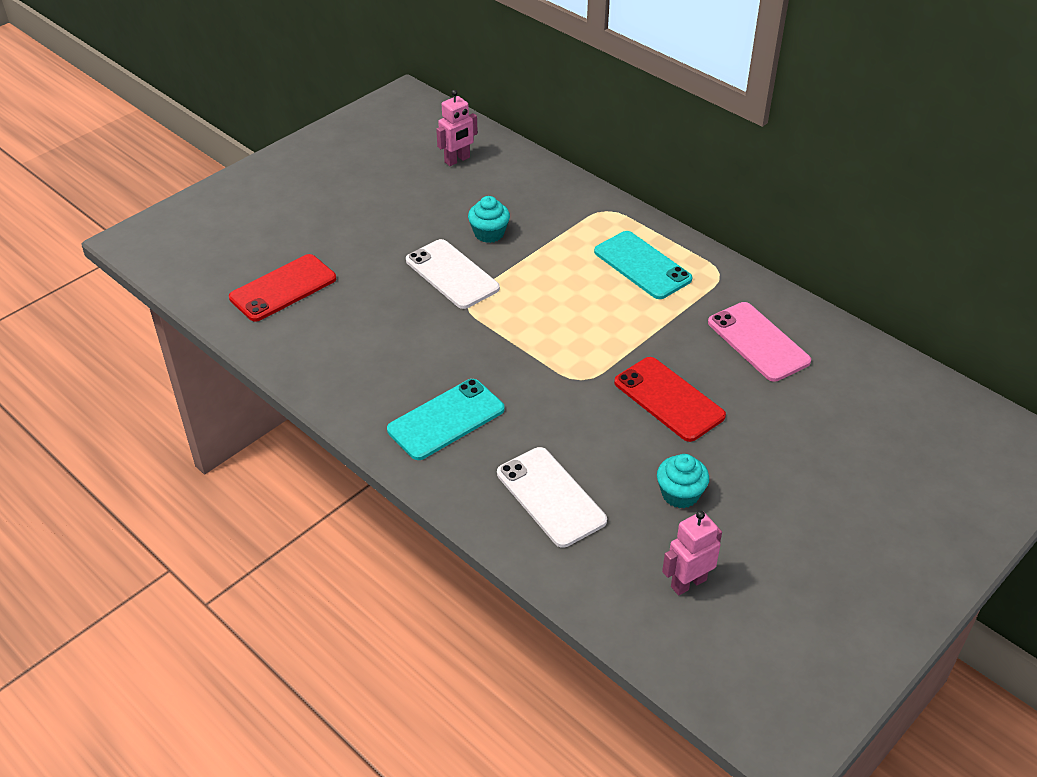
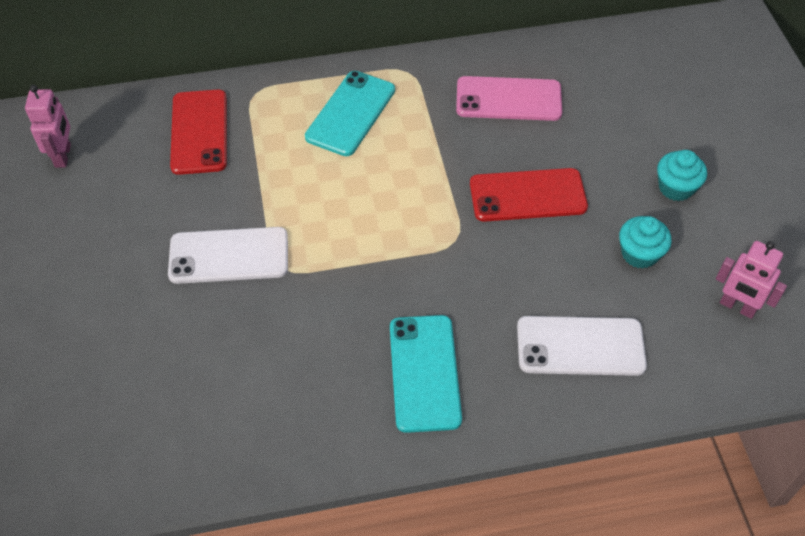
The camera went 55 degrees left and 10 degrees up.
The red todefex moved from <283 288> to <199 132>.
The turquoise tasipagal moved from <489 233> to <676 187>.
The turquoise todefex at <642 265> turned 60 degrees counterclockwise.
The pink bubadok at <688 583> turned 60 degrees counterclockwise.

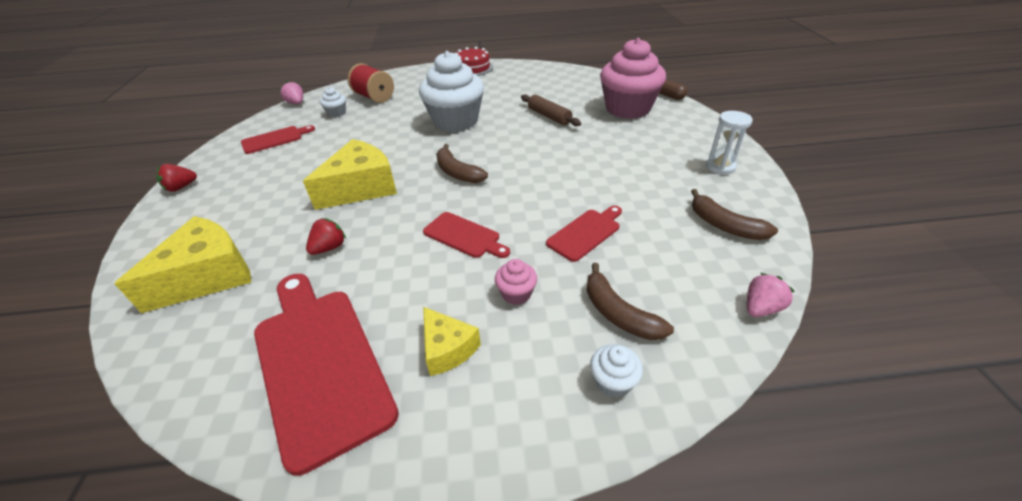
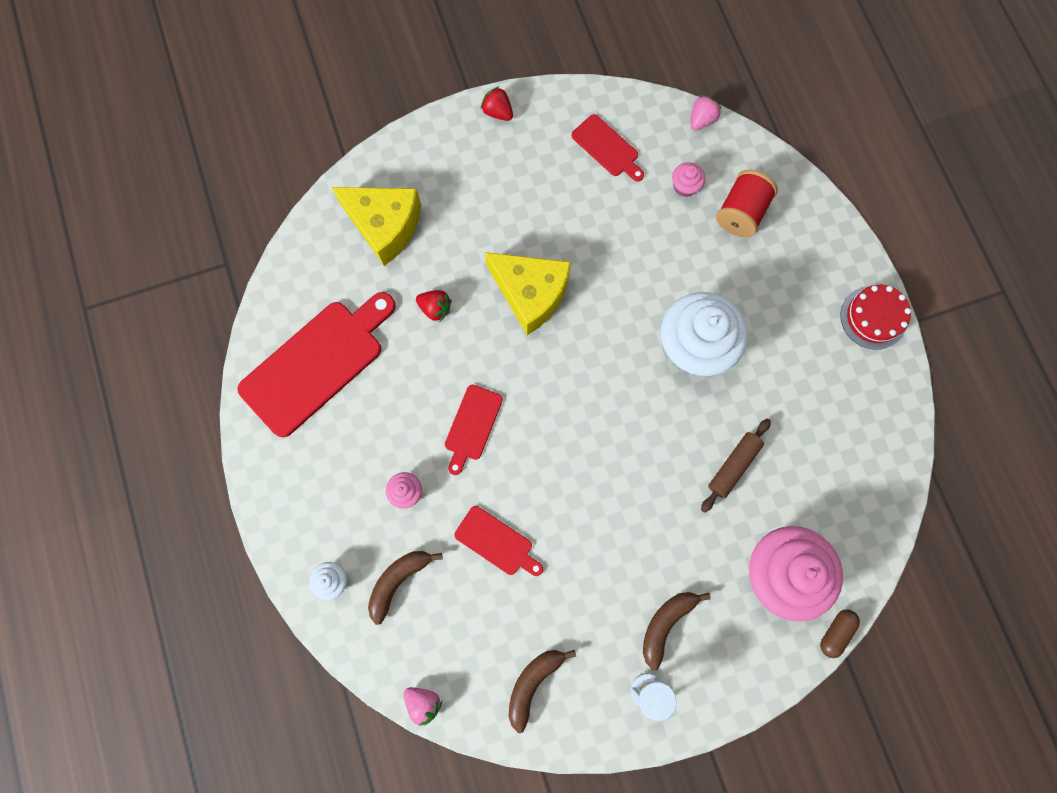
The camera went 75 degrees right and 35 degrees up.
The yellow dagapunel at <447 349> disappeared.
The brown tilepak moved from <457 172> to <666 623>.
The white tasipagal at <337 113> became the pink tasipagal at <685 186>.

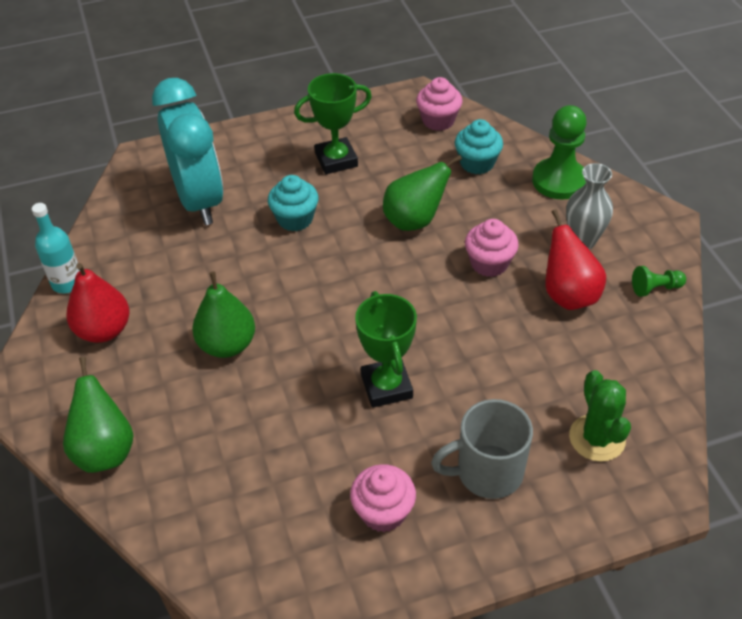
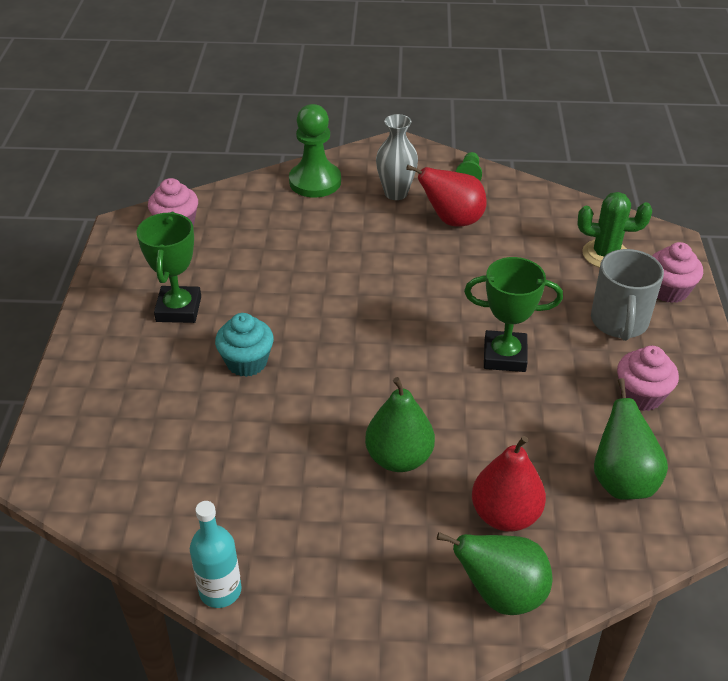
The camera went 70 degrees left and 5 degrees down.
The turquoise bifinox at <199 200> disappeared.
The turquoise tasipagal at <477 163> disappeared.
The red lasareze moved from <104 330> to <505 515>.
The green lasareze moved from <414 221> to <622 480>.
The pink tasipagal moved from <489 263> to <669 290>.

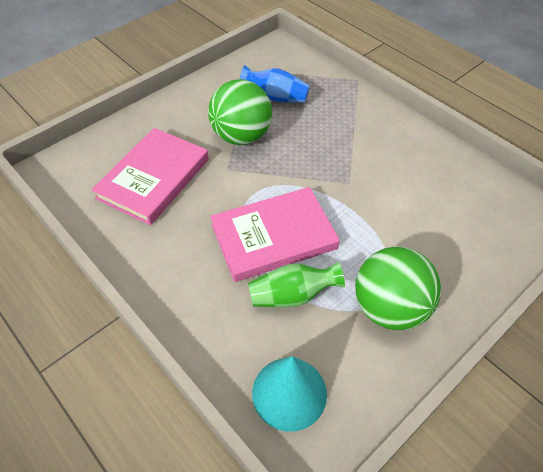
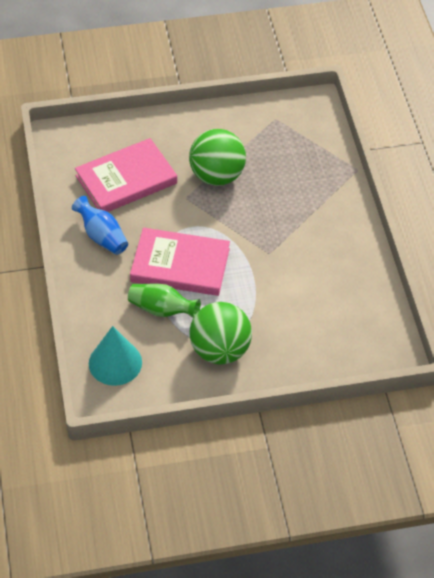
The camera went 30 degrees right and 0 degrees up.
The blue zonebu moved from <276 97> to <102 236>.

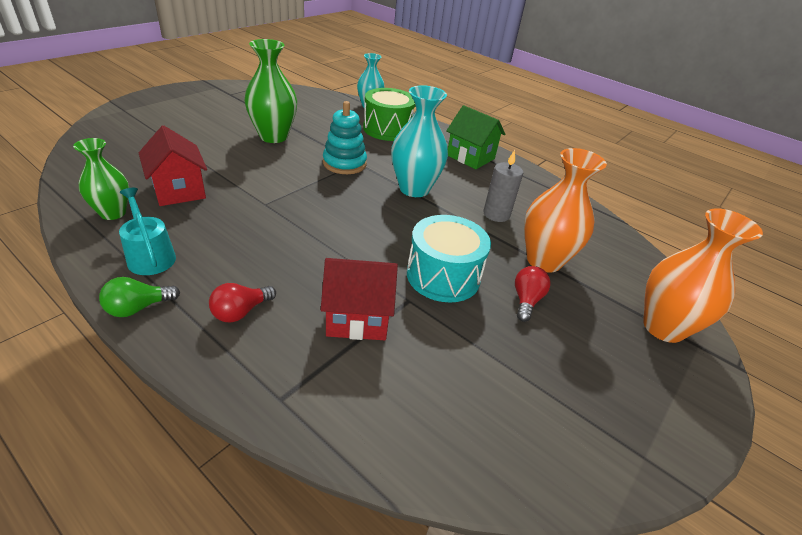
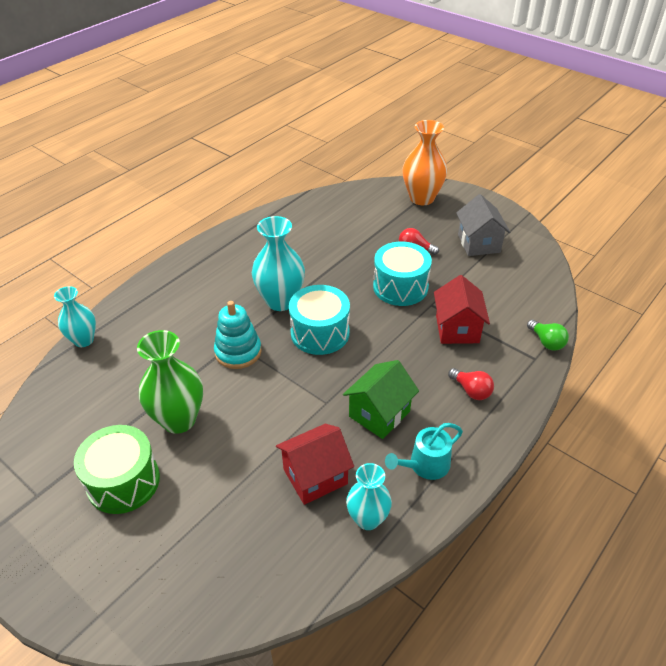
The camera went 85 degrees left and 5 degrees up.
The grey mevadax at <496 214> disappeared.
The orange zonebu at <544 261> disappeared.
The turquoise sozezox at <320 333> appeared.
The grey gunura at <478 243> appeared.
The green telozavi moved from <138 308> to <546 342>.
The green sozezox moved from <387 129> to <123 482>.
The green gunura moved from <470 157> to <379 414>.
The green zonebu at <113 213> became the turquoise zonebu at <367 519>.

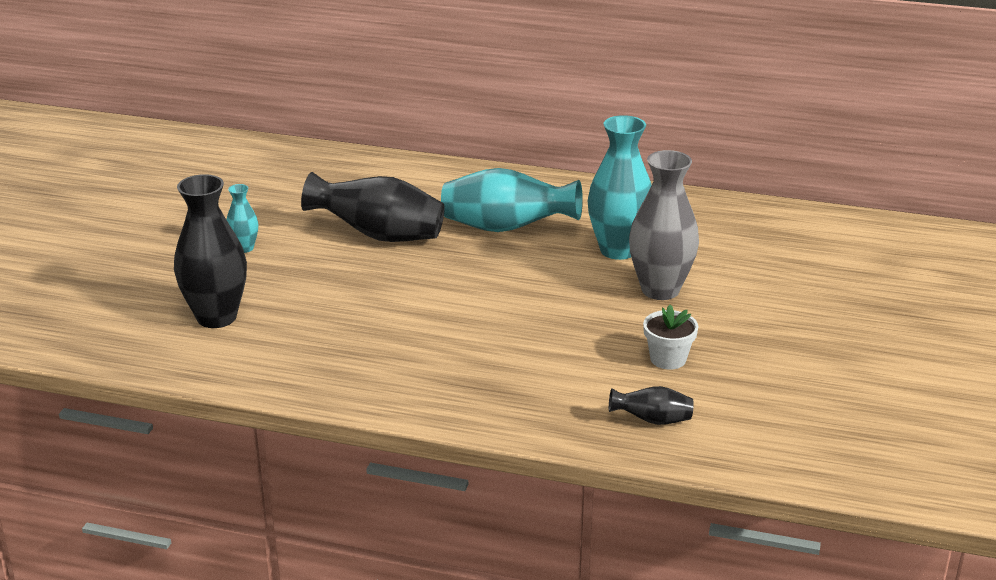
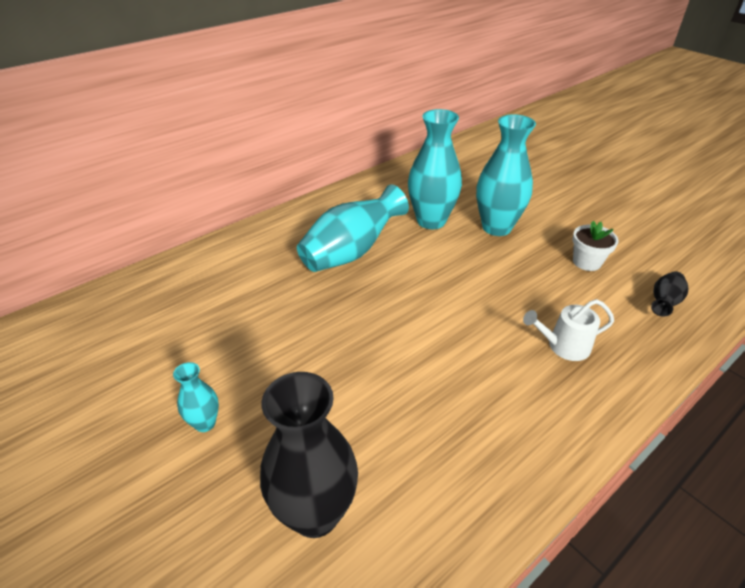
The camera went 55 degrees left and 10 degrees up.
The black zonebu at <379 235> disappeared.
The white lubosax at <564 346> appeared.
The grey zonebu at <660 290> became the turquoise zonebu at <496 227>.

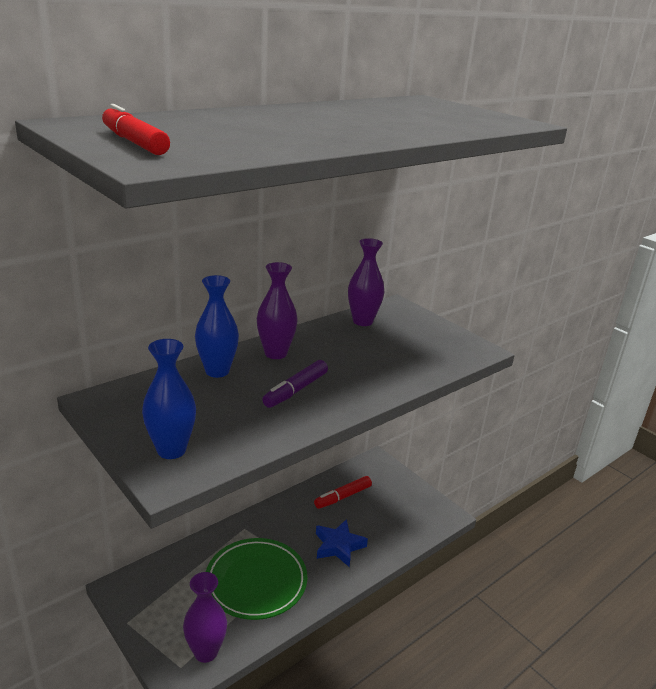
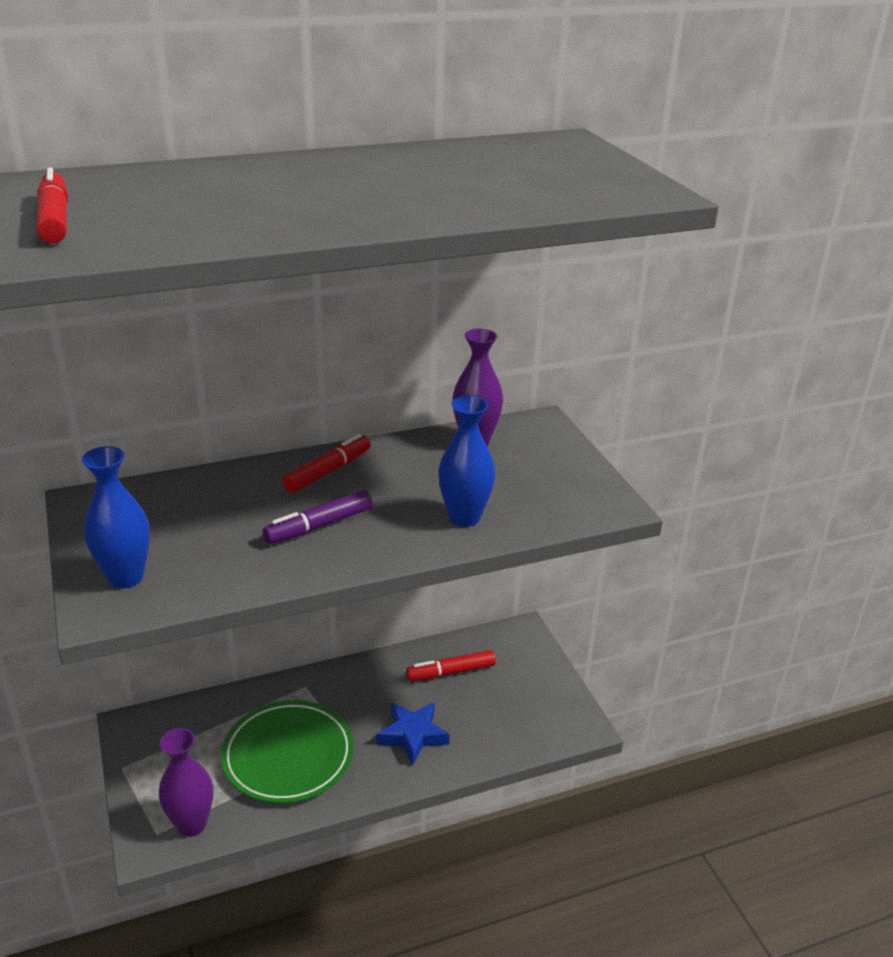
The camera went 20 degrees right and 5 degrees up.
The blue zonebu moved from <217 371> to <464 517>.
The purple zonebu at <275 353> was replaced by the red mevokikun at <328 471>.

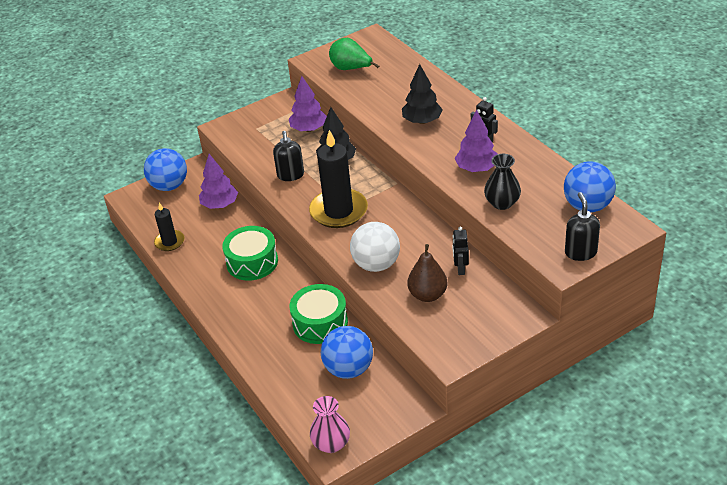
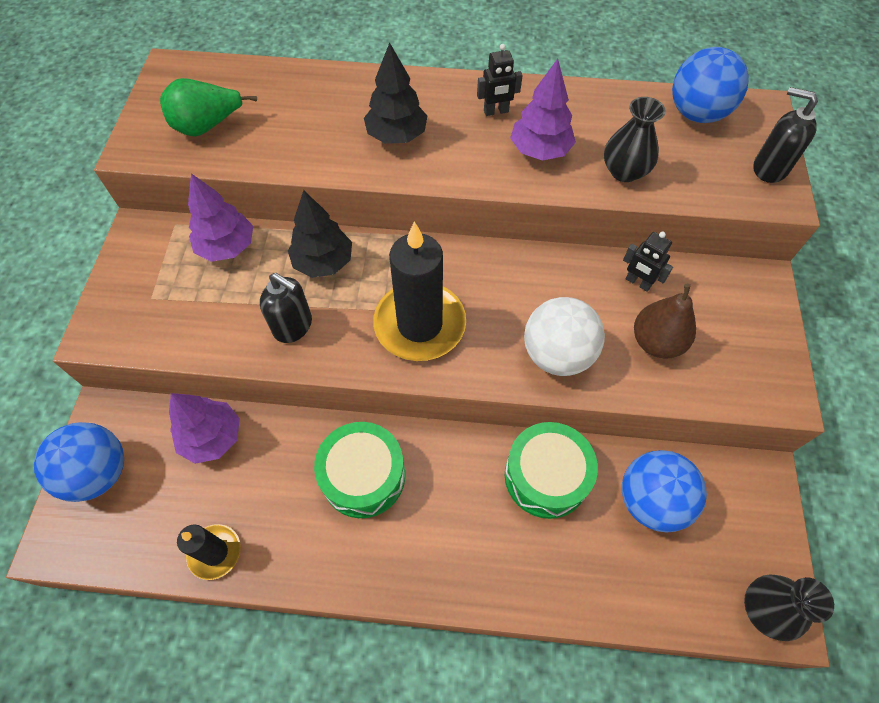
The camera went 55 degrees left and 20 degrees up.
The pink zonebu at <331 444> became the black zonebu at <765 609>.

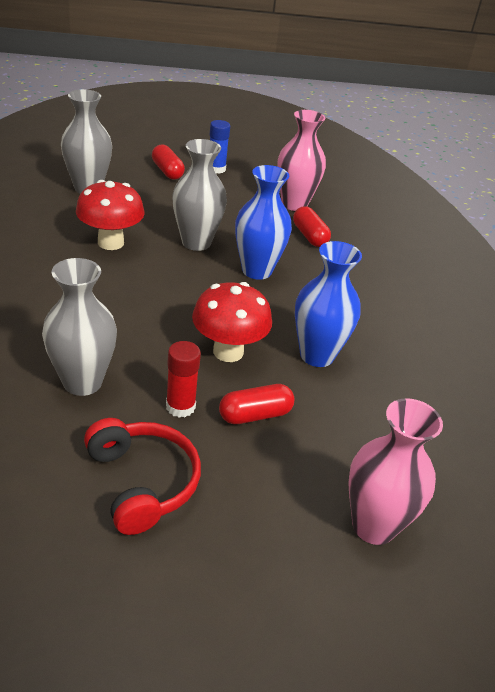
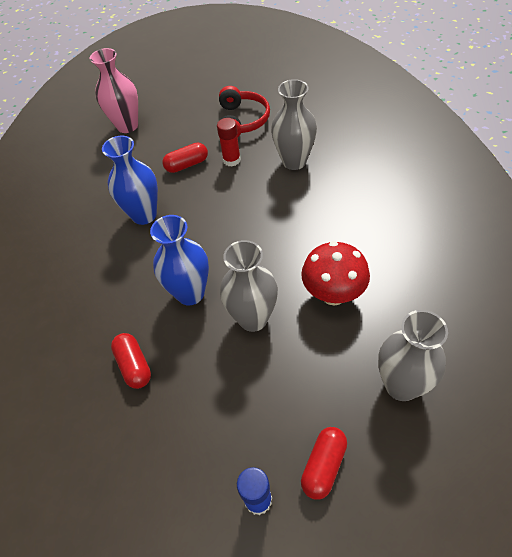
The camera went 175 degrees left and 15 degrees up.
The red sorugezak at <228 351> disappeared.
The pink zonebu at <294 204> disappeared.
The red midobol at <142 482> turned 150 degrees counterclockwise.
The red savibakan at <167 171> turned 60 degrees clockwise.

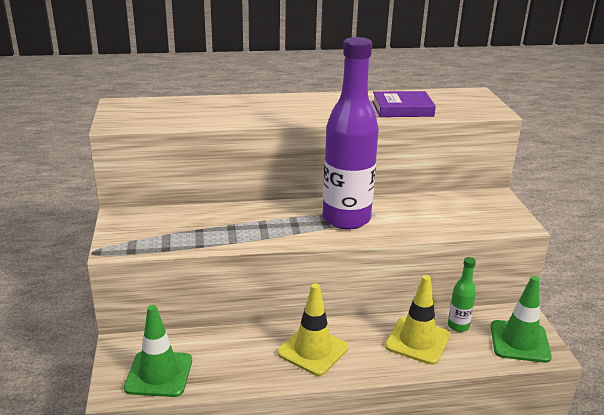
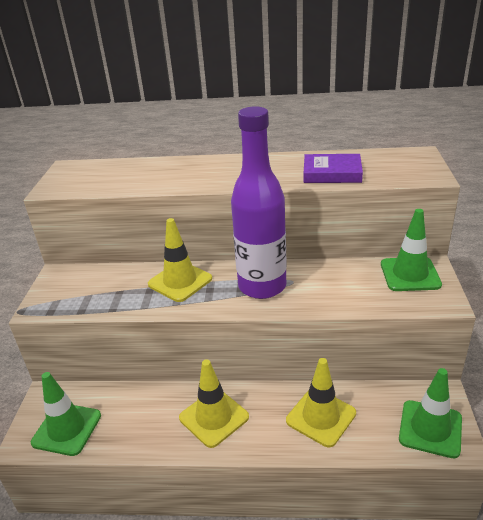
The camera went 15 degrees right and 5 degrees up.
The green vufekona at <458 326> disappeared.
The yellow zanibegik at <180 281> appeared.
The green zanibegik at <410 274> appeared.

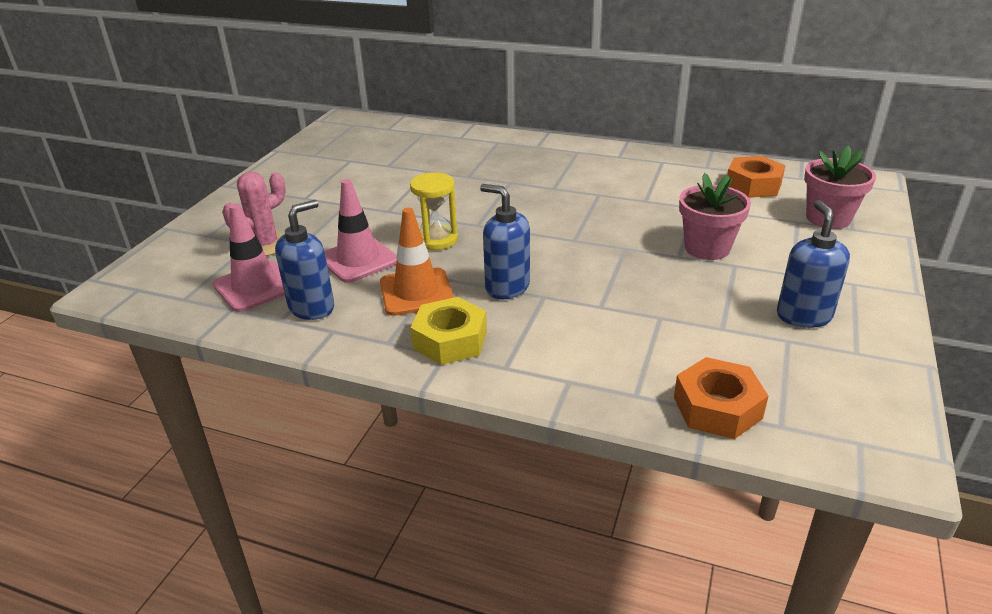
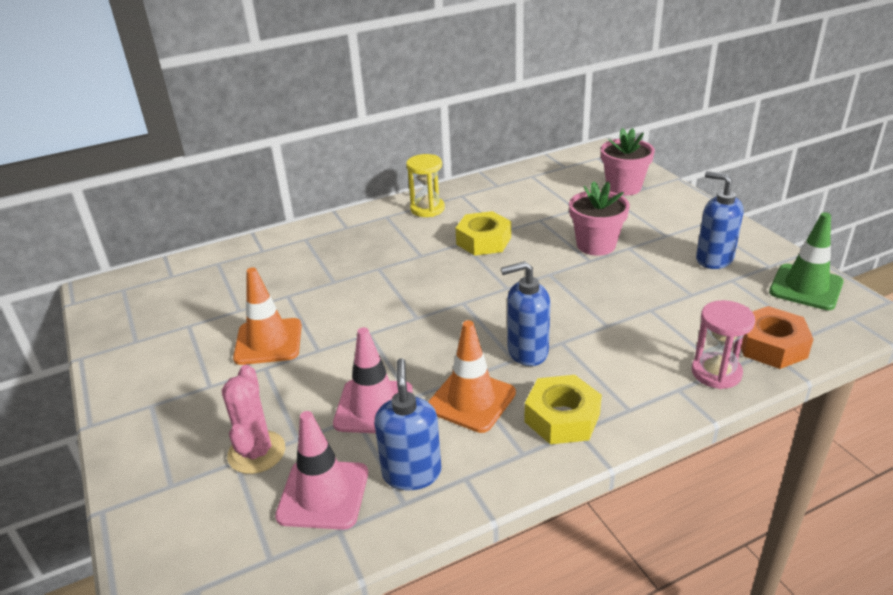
The camera went 45 degrees left and 0 degrees up.
The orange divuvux at <753 185> disappeared.
The orange zanibegik at <268 342> appeared.
The yellow divuvux at <483 241> appeared.
The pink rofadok at <716 373> appeared.
The green zanibegik at <806 287> appeared.
The yellow rofadok moved from <436 239> to <427 209>.

